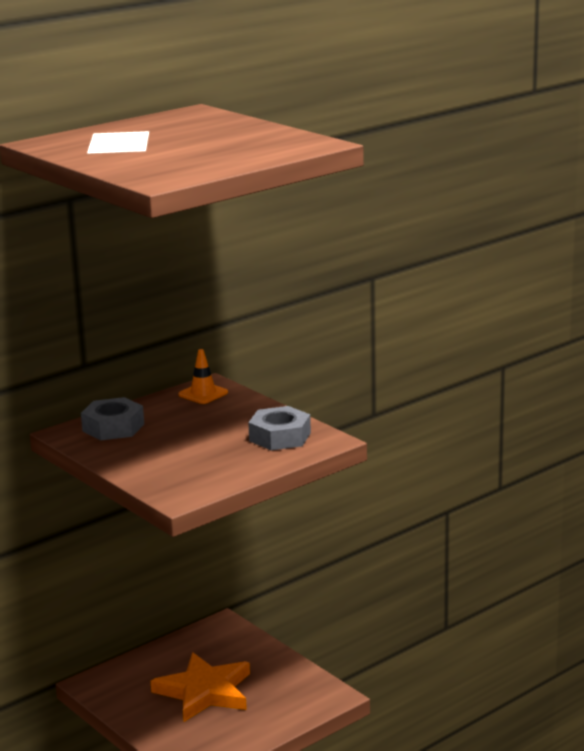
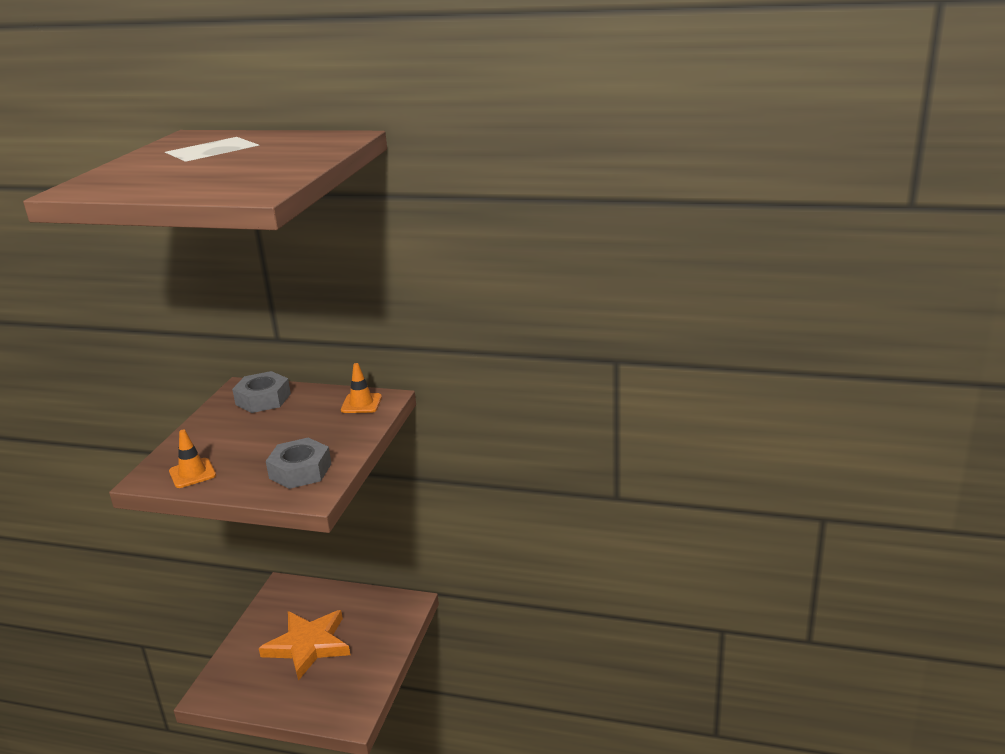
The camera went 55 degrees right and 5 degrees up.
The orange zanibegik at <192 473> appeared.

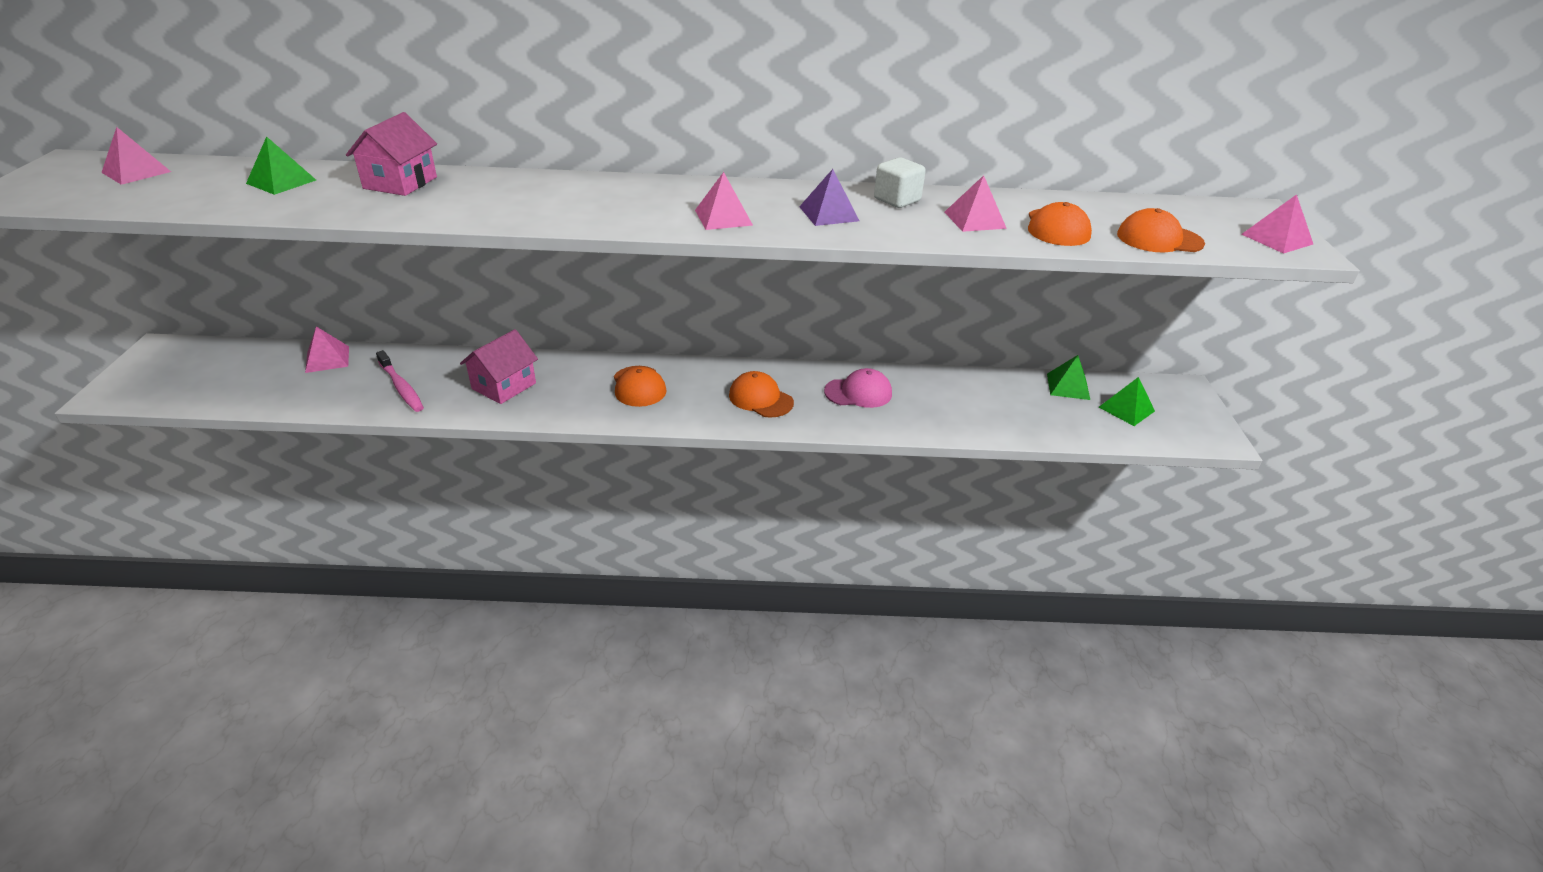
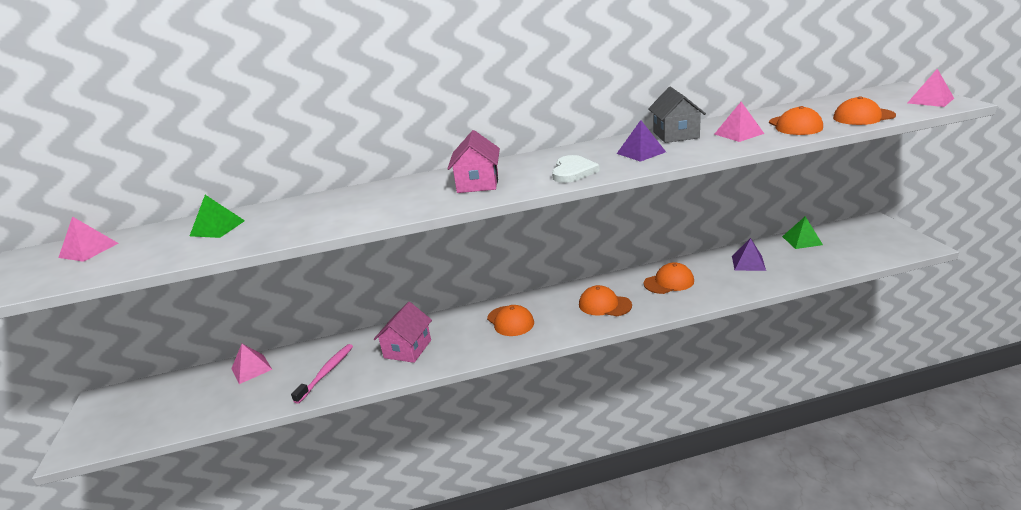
The camera went 10 degrees left and 10 degrees down.
The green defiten at <1126 409> disappeared.
The purple defiten at <748 263> appeared.
The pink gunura moved from <400 183> to <478 183>.
The pink defiten at <723 217> was replaced by the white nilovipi at <573 171>.
The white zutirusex at <897 200> was replaced by the grey gunura at <675 135>.
The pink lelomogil at <858 392> became the orange lelomogil at <669 282>.
The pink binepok at <401 387> turned 105 degrees counterclockwise.

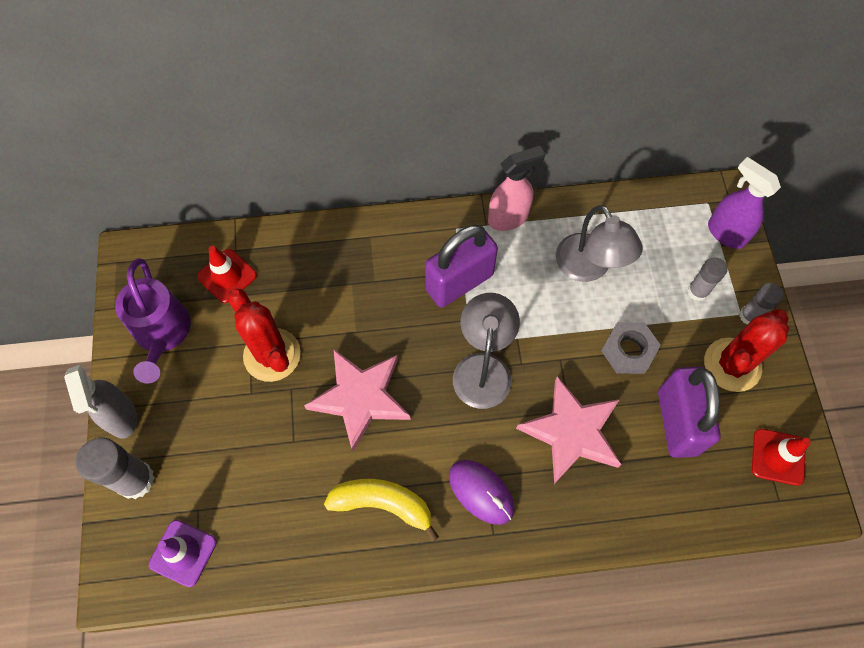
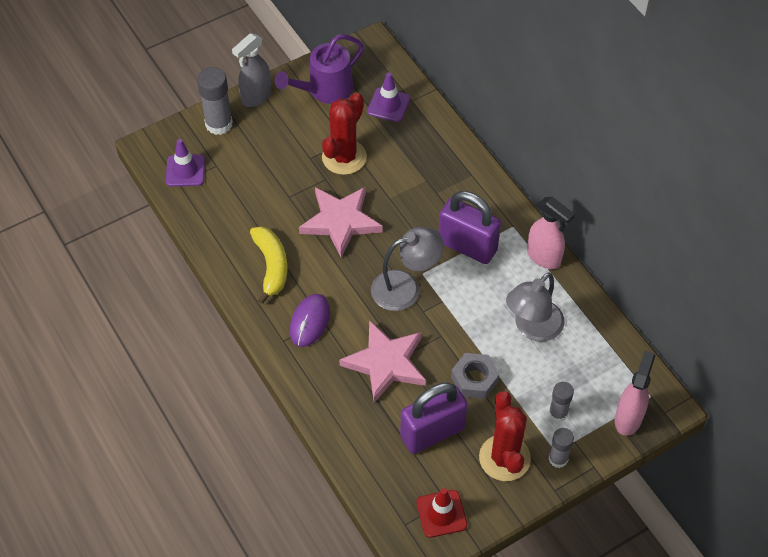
The camera went 65 degrees right and 10 degrees down.
The red zanibegik at <227 276> became the purple zanibegik at <388 105>.
The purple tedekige at <725 233> became the pink tedekige at <628 418>.
The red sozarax at <732 365> turned 60 degrees clockwise.

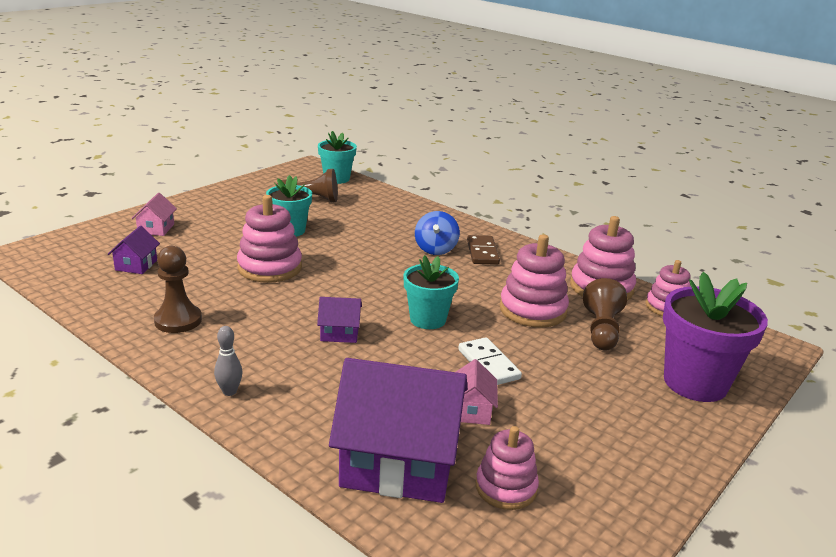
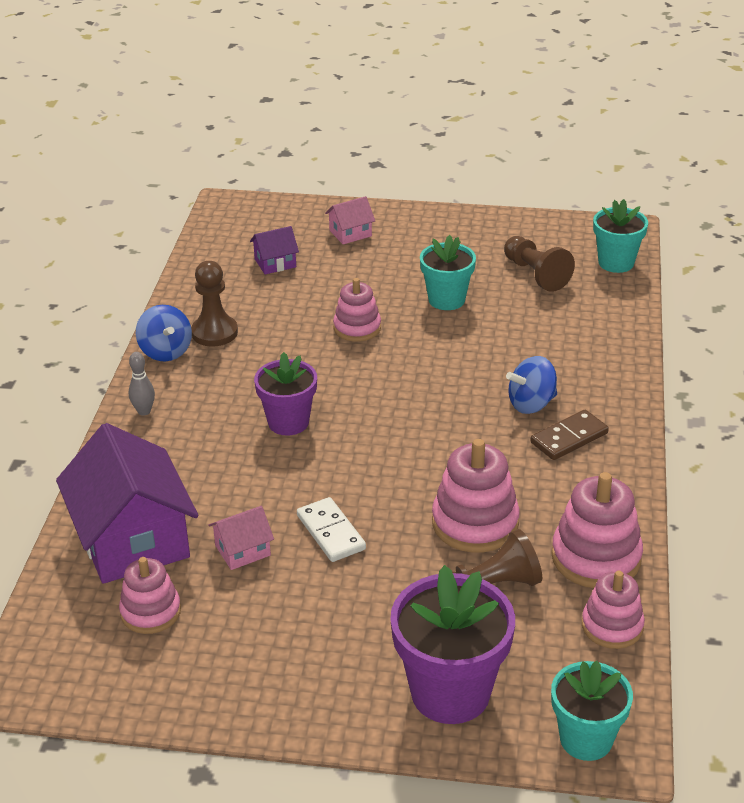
The camera went 60 degrees right and 10 degrees up.
The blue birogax at <165 351> appeared.
The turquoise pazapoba moved from <428 319> to <586 739>.
The purple gunura at <339 333> was replaced by the purple pazapoba at <288 422>.
The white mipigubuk at <488 364> turned 60 degrees counterclockwise.
The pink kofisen at <270 268> changed to 0.65 times the size.

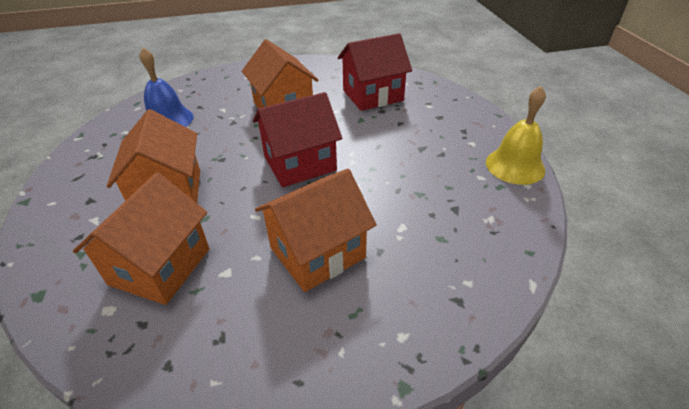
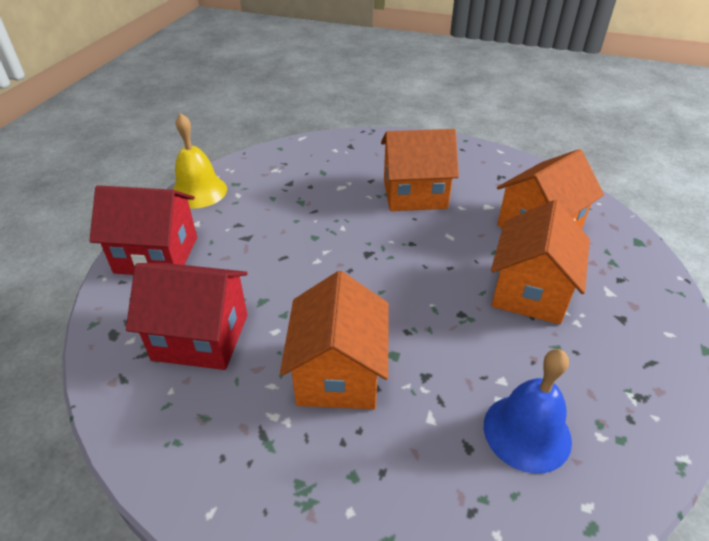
The camera went 150 degrees left and 0 degrees up.
The red gunura moved from <300 163> to <156 255>.

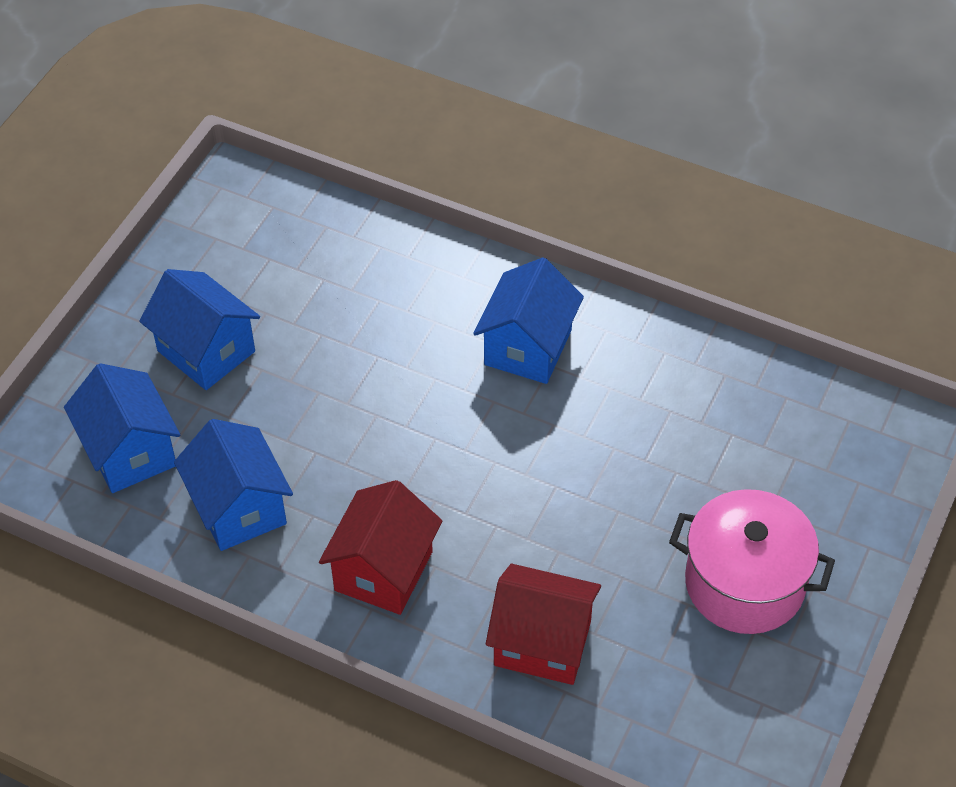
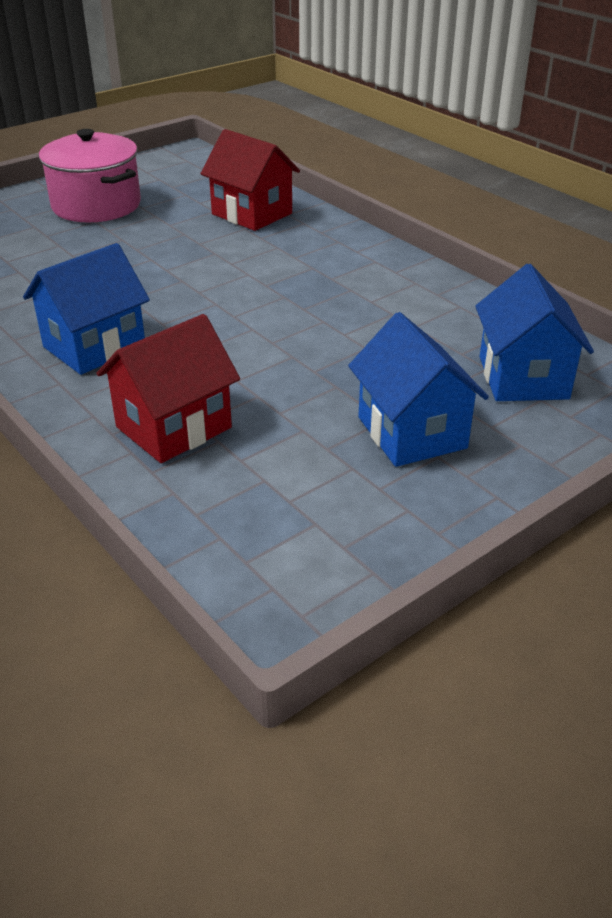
The camera went 155 degrees left and 15 degrees down.
The blue gunura at <239 508> disappeared.
The red gunura moved from <383 571> to <173 427>.

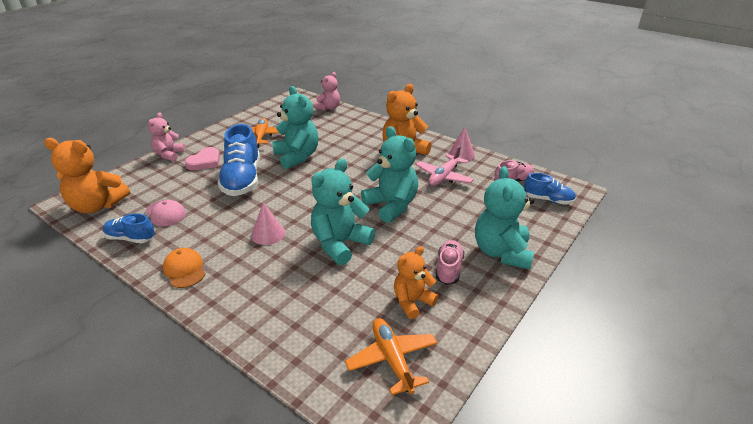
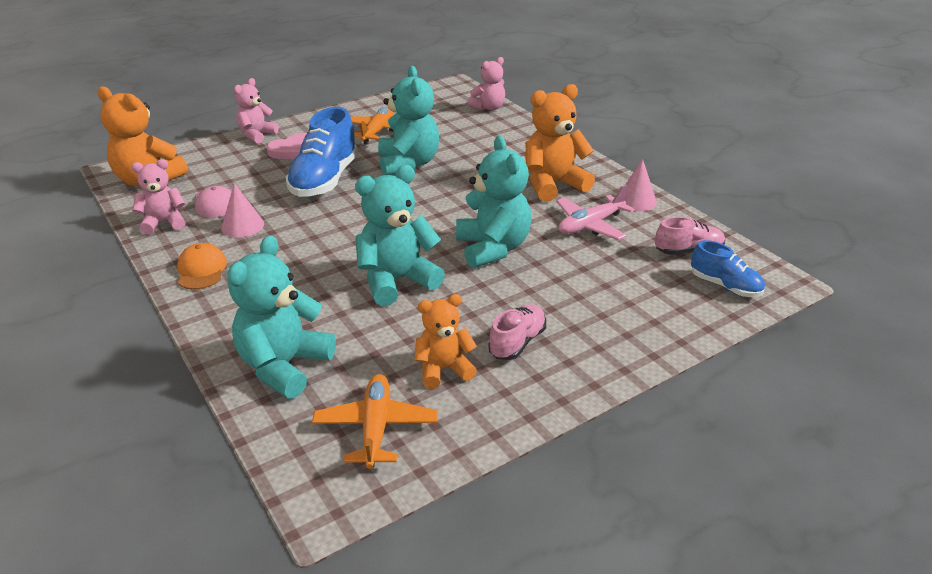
The camera went 20 degrees right and 0 degrees up.
The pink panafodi moved from <268 234> to <242 226>.
The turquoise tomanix moved from <501 252> to <284 366>.
The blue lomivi at <131 238> was replaced by the pink tomanix at <164 223>.

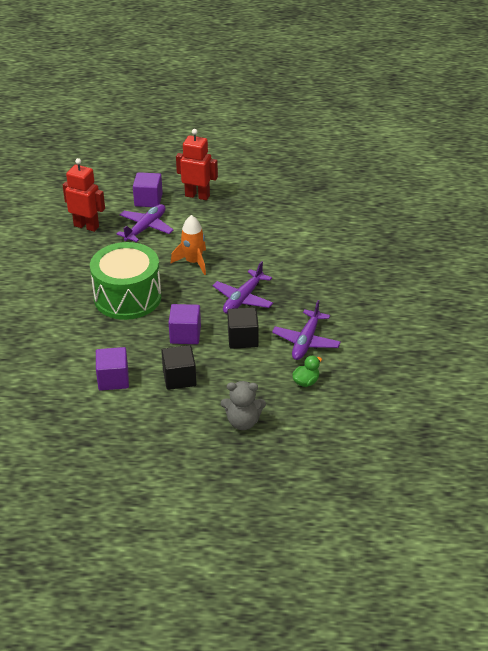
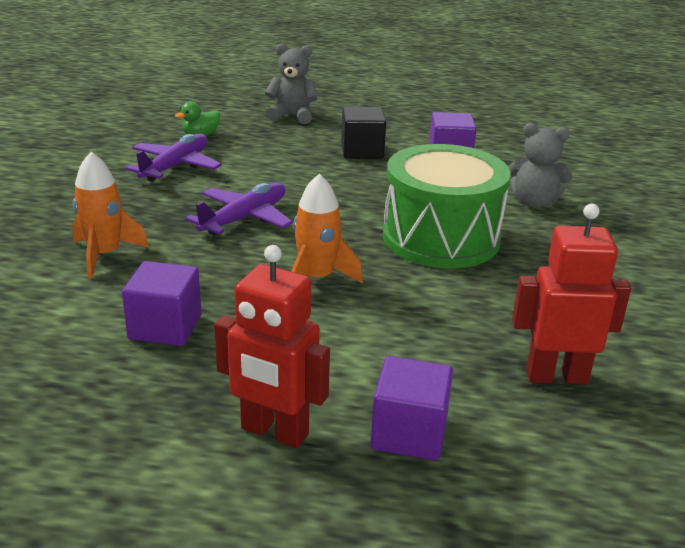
The camera went 175 degrees left and 10 degrees down.
The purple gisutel at <146 228> disappeared.
The black zutirusex at <243 338> disappeared.
The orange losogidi at <104 255> appeared.
The grey tomanix at <534 202> appeared.
The purple zutirusex moved from <185 335> to <165 327>.
The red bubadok at <86 226> turned 150 degrees clockwise.

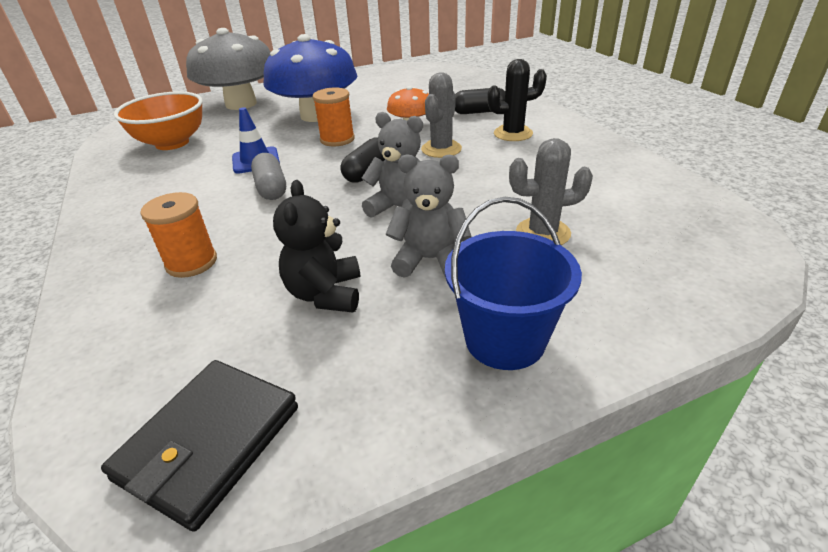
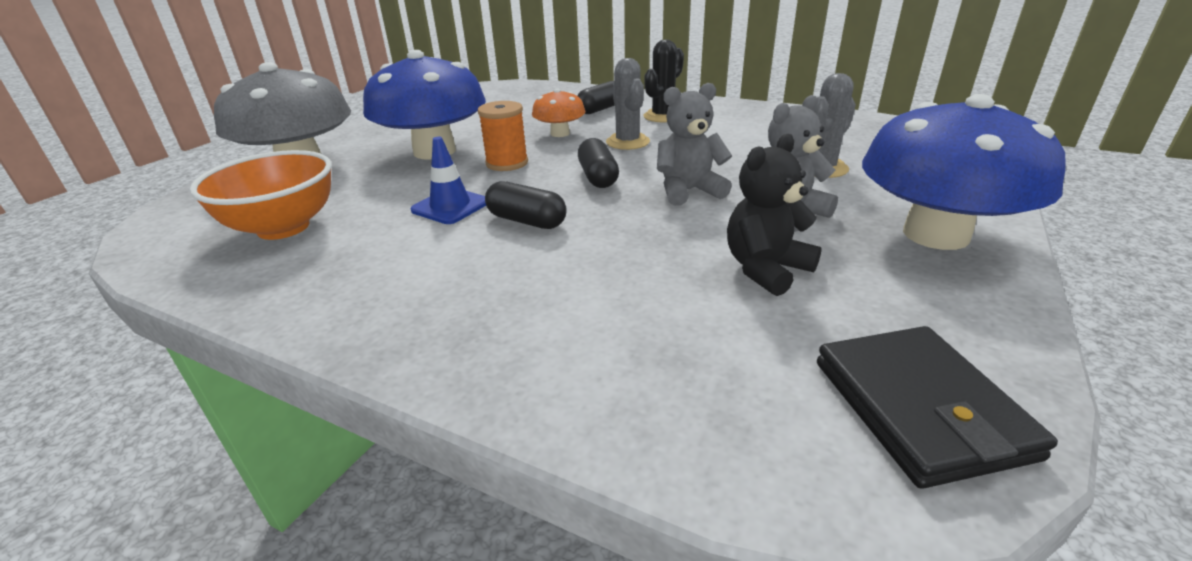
The camera went 40 degrees left and 5 degrees down.
The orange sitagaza at <191 262> disappeared.
The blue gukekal at <505 339> was replaced by the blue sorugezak at <935 234>.
The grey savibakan at <271 188> became the black savibakan at <526 221>.
The black tomanix at <325 294> turned 90 degrees clockwise.

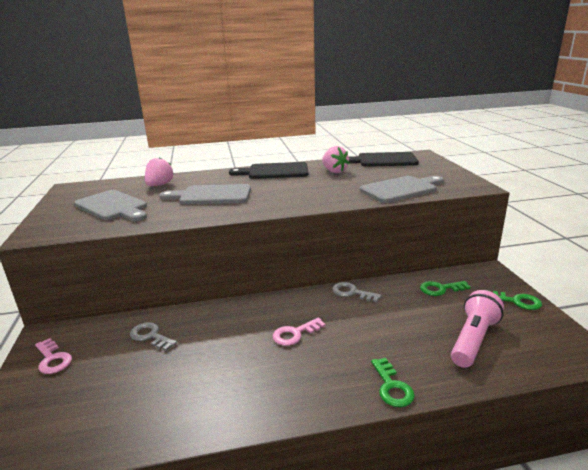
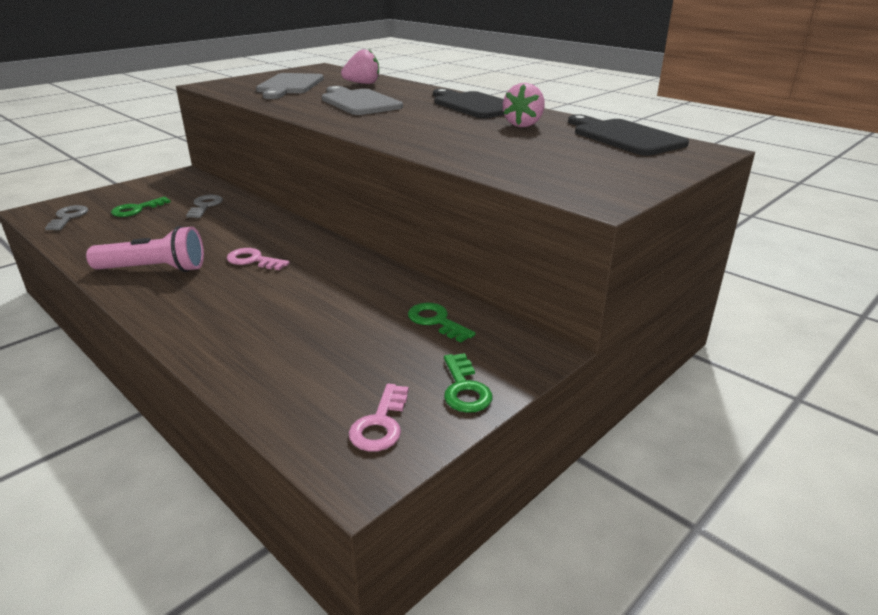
The camera went 55 degrees right and 5 degrees up.
The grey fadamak at <401 189> disappeared.
The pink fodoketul moved from <53 359> to <380 424>.
The grey fodoketul moved from <352 293> to <68 217>.
The green fodoketul moved from <392 387> to <137 209>.
The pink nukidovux moved from <473 339> to <154 269>.

